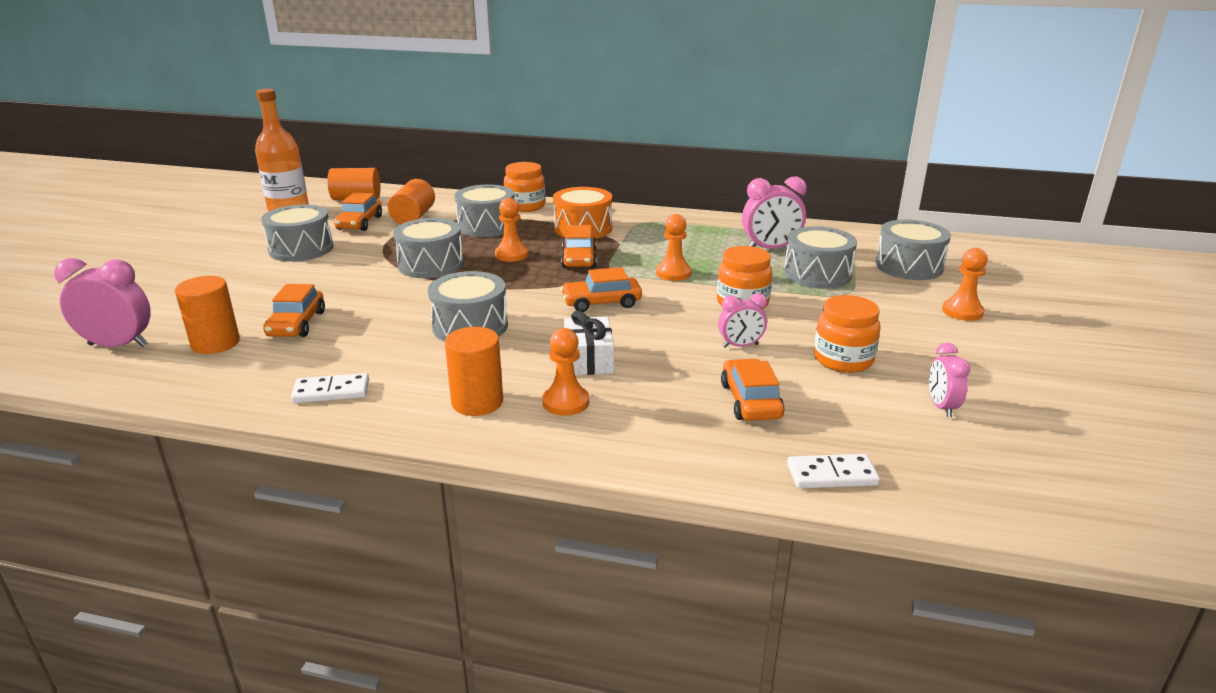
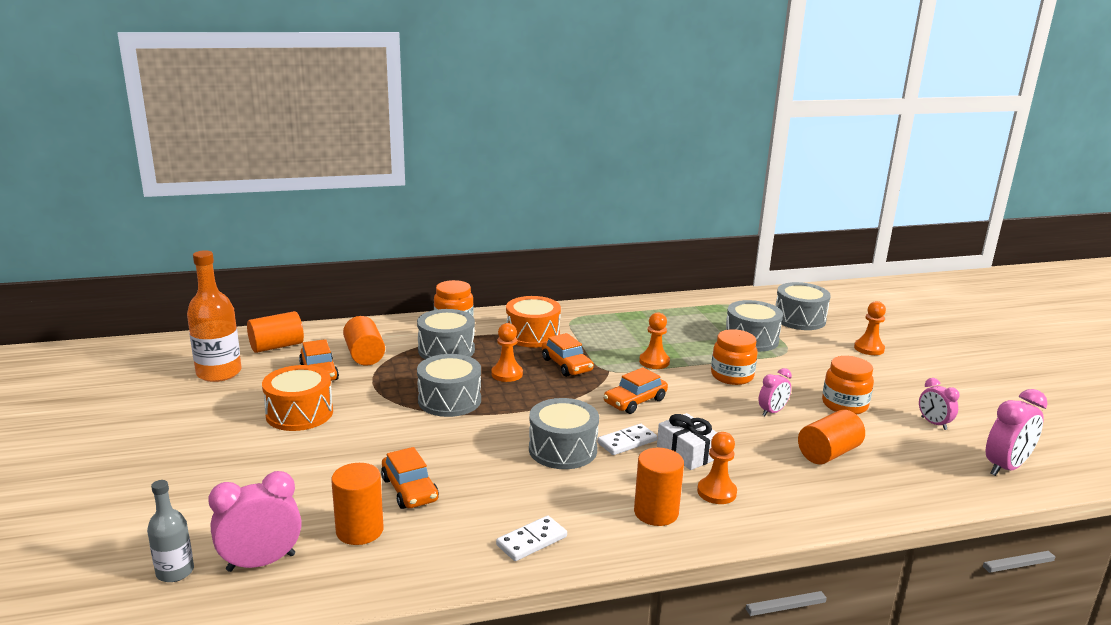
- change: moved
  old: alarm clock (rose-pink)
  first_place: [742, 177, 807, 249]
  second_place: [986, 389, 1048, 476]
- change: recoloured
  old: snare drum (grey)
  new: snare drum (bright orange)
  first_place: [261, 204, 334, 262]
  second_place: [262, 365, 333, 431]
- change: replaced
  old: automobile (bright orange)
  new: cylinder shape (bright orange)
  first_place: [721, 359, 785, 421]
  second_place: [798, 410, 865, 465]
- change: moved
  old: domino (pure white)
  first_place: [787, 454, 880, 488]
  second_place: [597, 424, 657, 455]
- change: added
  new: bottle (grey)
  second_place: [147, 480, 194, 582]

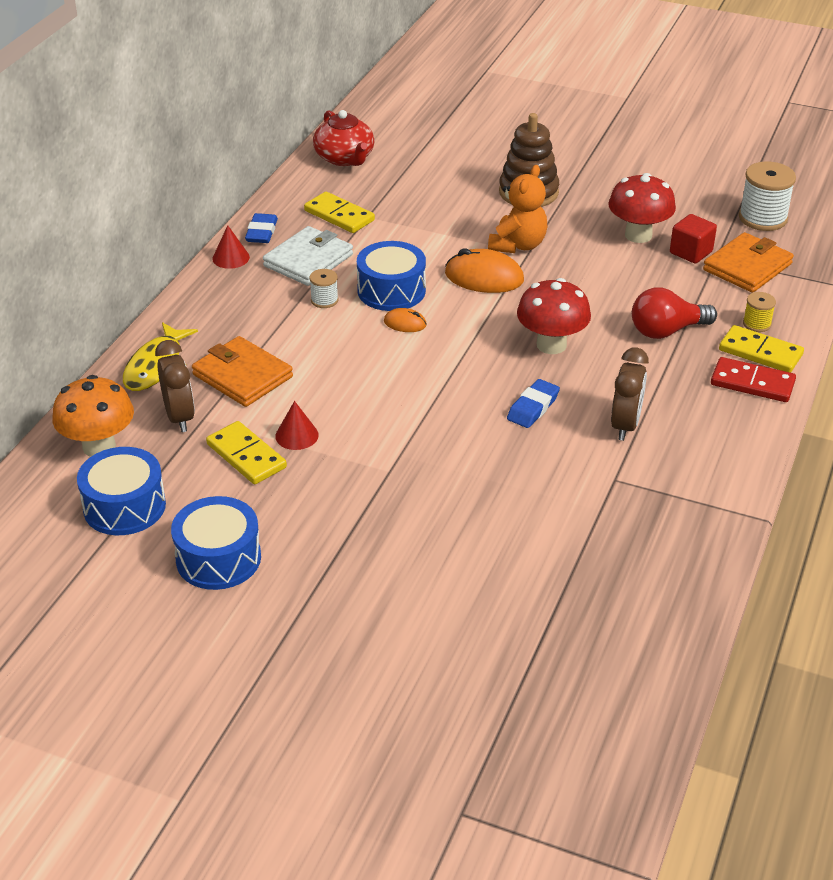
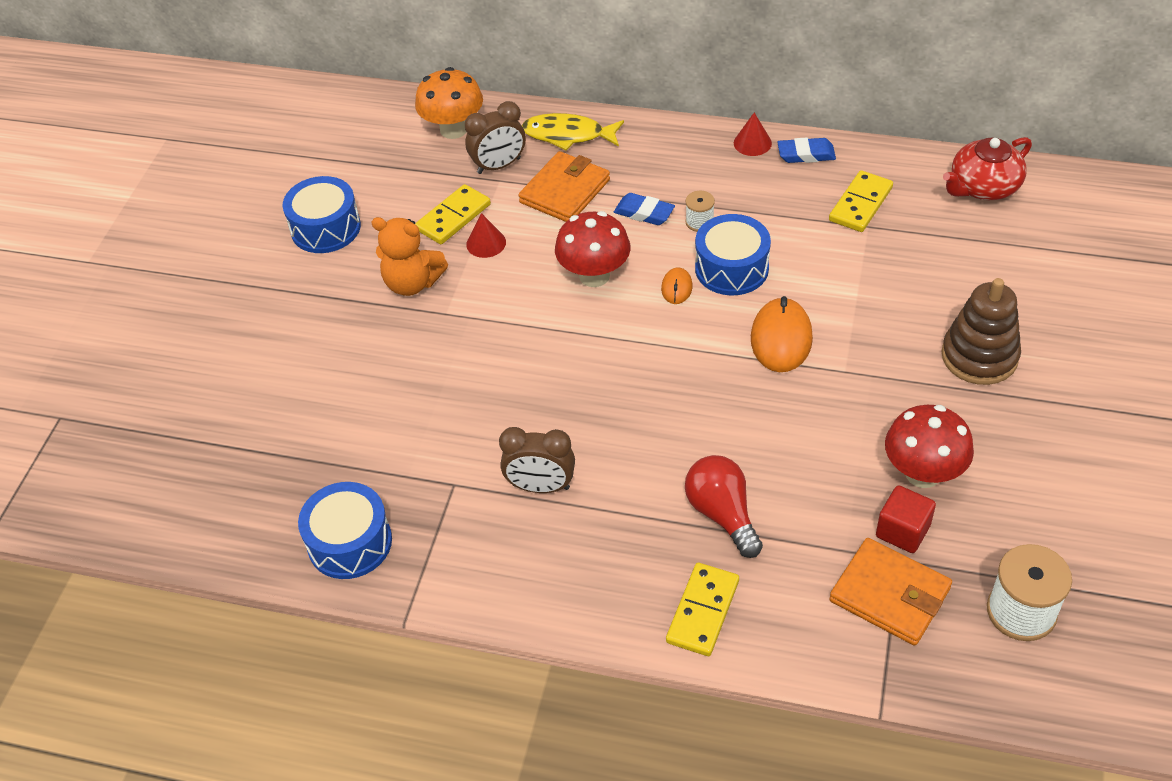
- change: moved
  old: teddy (bright orange)
  first_place: [488, 165, 548, 253]
  second_place: [371, 217, 448, 296]
- change: removed
  old: wallet (pure white)
  first_place: [263, 226, 353, 286]
- change: moved
  old: fungus (red)
  first_place: [517, 278, 591, 354]
  second_place: [555, 211, 630, 287]
- change: removed
  old: bobbin (yellow)
  first_place: [743, 292, 776, 332]
- change: removed
  old: domino (red)
  first_place: [711, 357, 796, 402]
- change: moved
  old: pencil eraser (royal blue)
  first_place: [507, 379, 560, 428]
  second_place: [614, 193, 675, 225]
- change: moved
  old: snare drum (royal blue)
  first_place: [77, 447, 166, 535]
  second_place: [298, 482, 392, 579]

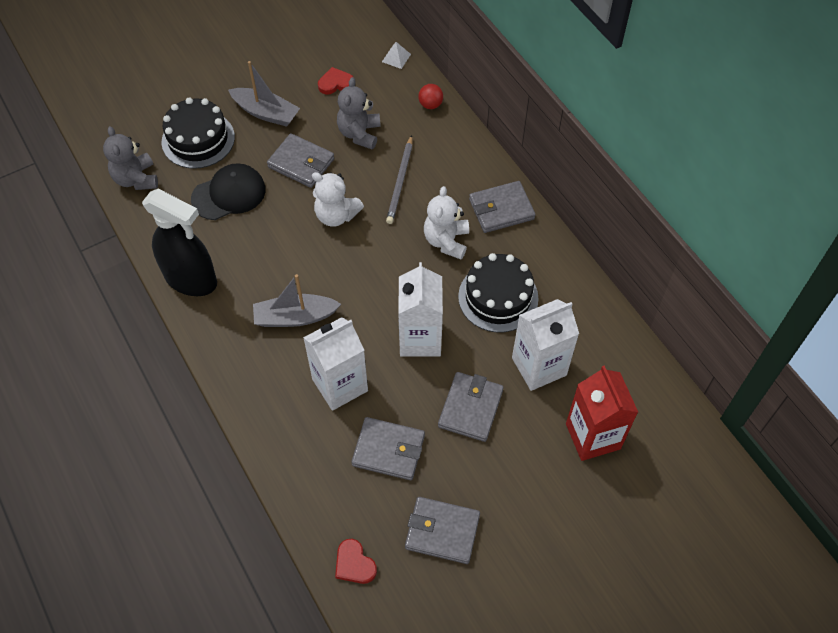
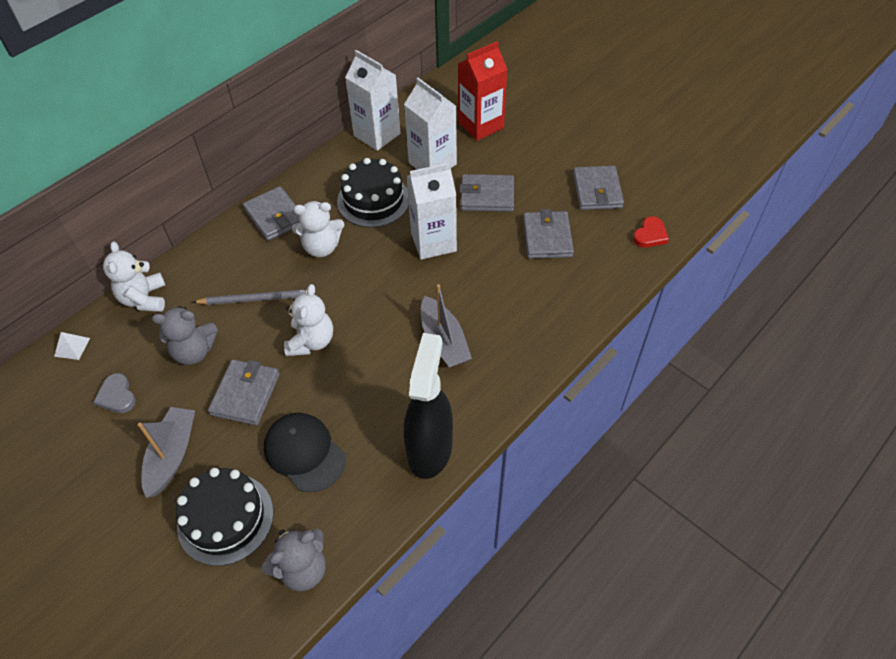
- change: recoloured
  old: heart shape (red)
  new: heart shape (grey)
  first_place: [318, 67, 354, 94]
  second_place: [93, 373, 136, 413]
- change: replaced
  old: play ball (red)
  new: teddy (pure white)
  first_place: [418, 84, 443, 109]
  second_place: [103, 242, 165, 312]
- change: moved
  old: juice carton (pure white)
  first_place: [303, 317, 368, 411]
  second_place: [345, 50, 401, 151]

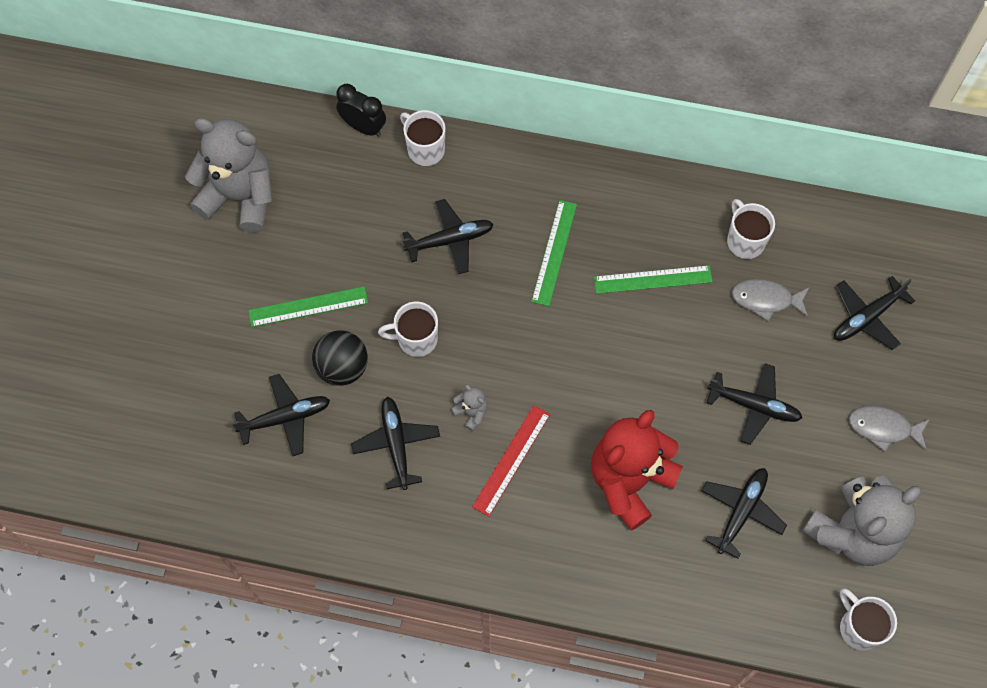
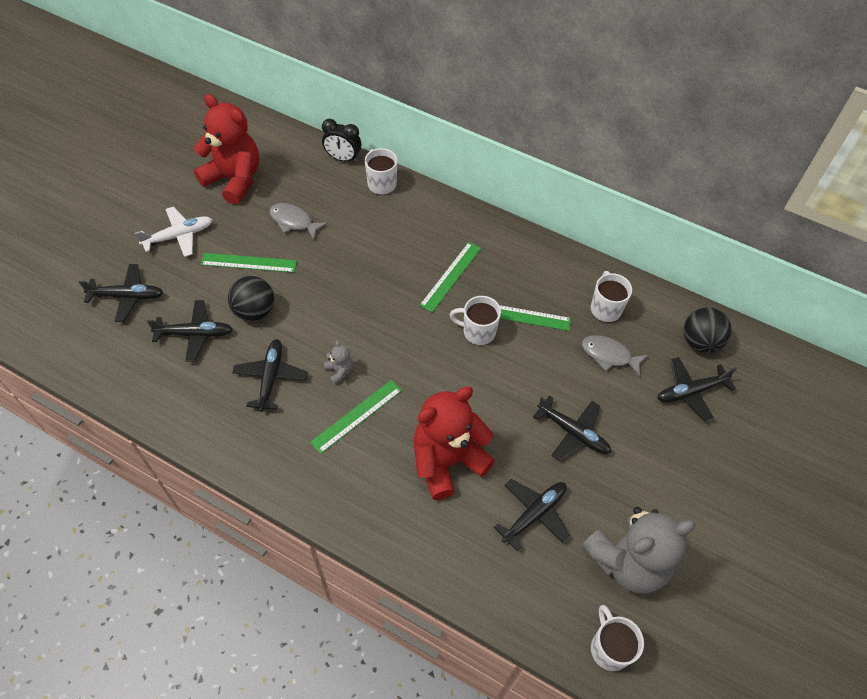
- change: turned
  old: alarm clock (black)
  first_place: [336, 84, 386, 137]
  second_place: [322, 119, 361, 163]
  degrees: 150
- change: recoloured
  old: teddy (grey)
  new: teddy (red)
  first_place: [185, 118, 273, 233]
  second_place: [194, 94, 259, 205]
- change: moved
  old: plane (black)
  first_place: [403, 199, 494, 274]
  second_place: [79, 264, 164, 322]
- change: moved
  old: mug (pure white)
  first_place: [378, 301, 438, 357]
  second_place: [450, 296, 501, 345]
- change: recoloured
  old: straightedge (red)
  new: straightedge (emerald)
  first_place: [472, 405, 550, 517]
  second_place: [310, 380, 402, 454]
- change: moved
  old: toy fish (grey)
  first_place: [849, 406, 930, 452]
  second_place: [269, 203, 327, 240]
- change: added
  new: plane (pure white)
  second_place: [135, 207, 213, 257]
- change: added
  new: play ball (black)
  second_place: [683, 307, 732, 353]

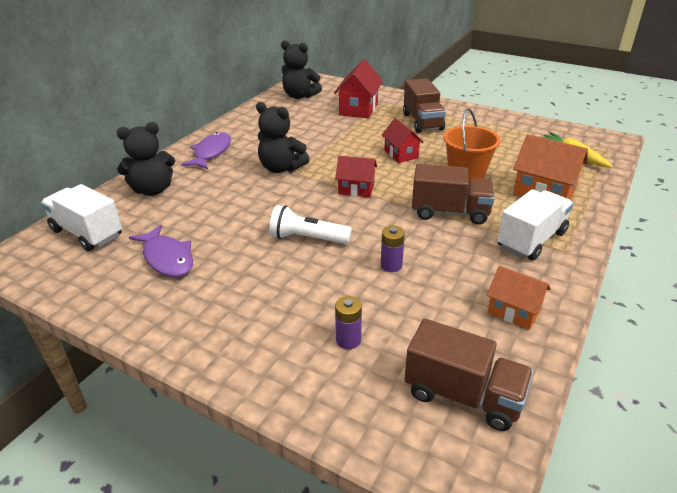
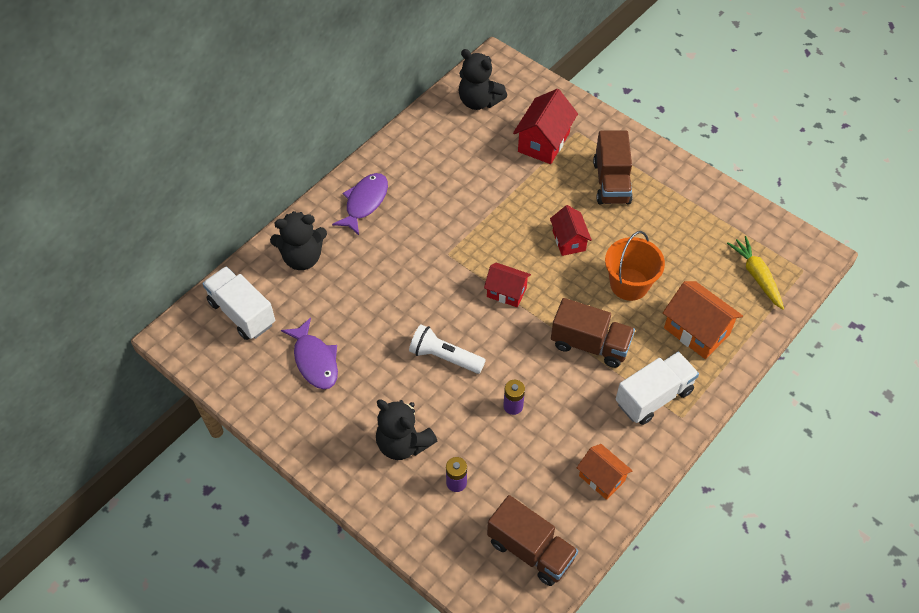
- change: moved
  old: teddy (black)
  first_place: [256, 102, 310, 173]
  second_place: [376, 399, 437, 460]

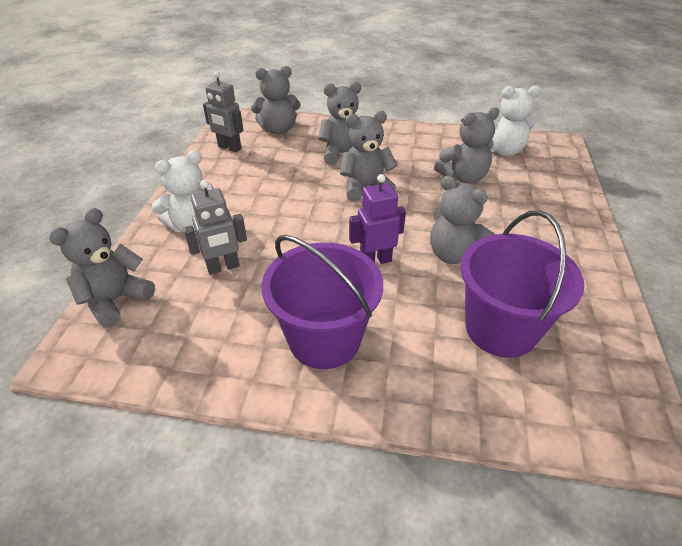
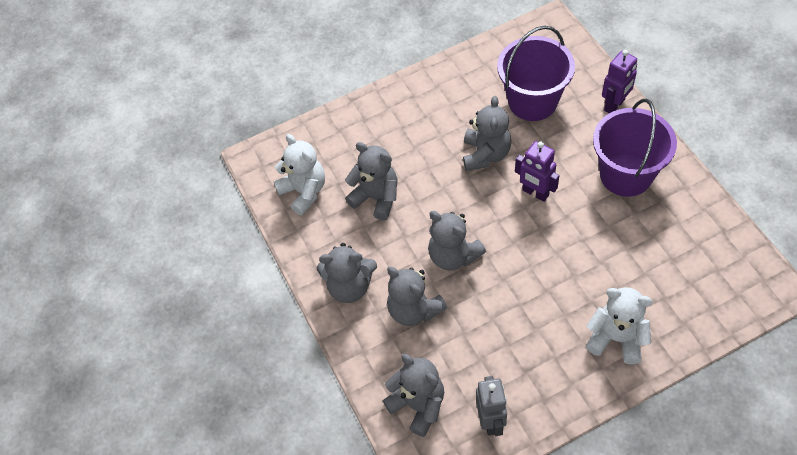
- change: removed
  old: toy robot (grey)
  first_place: [183, 180, 247, 275]
- change: moved
  old: teddy (grey)
  first_place: [49, 208, 155, 327]
  second_place: [317, 243, 377, 303]
- change: added
  new: toy robot (purple)
  second_place: [602, 50, 637, 113]

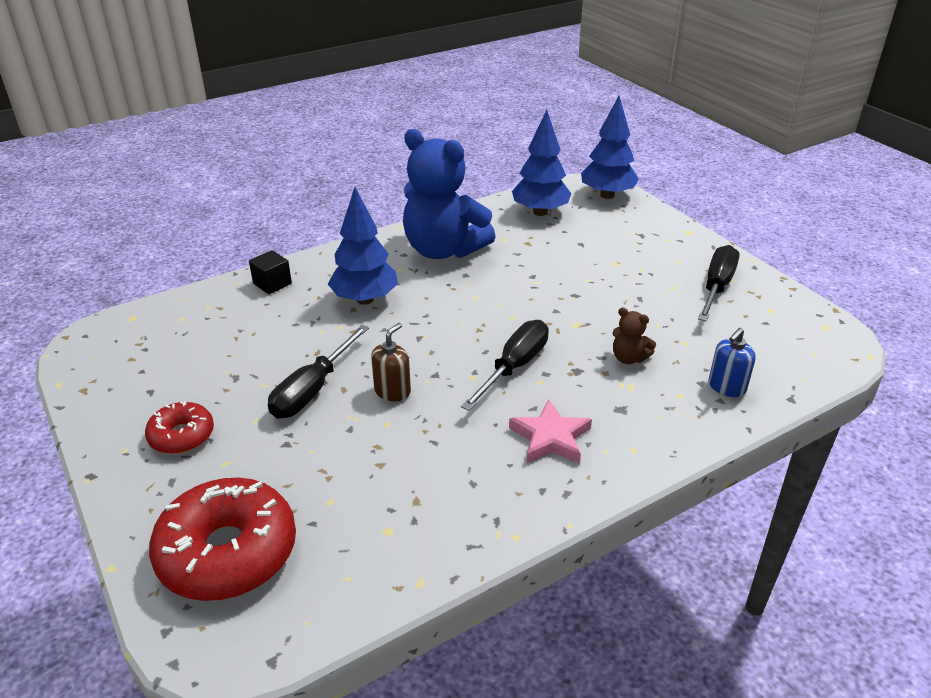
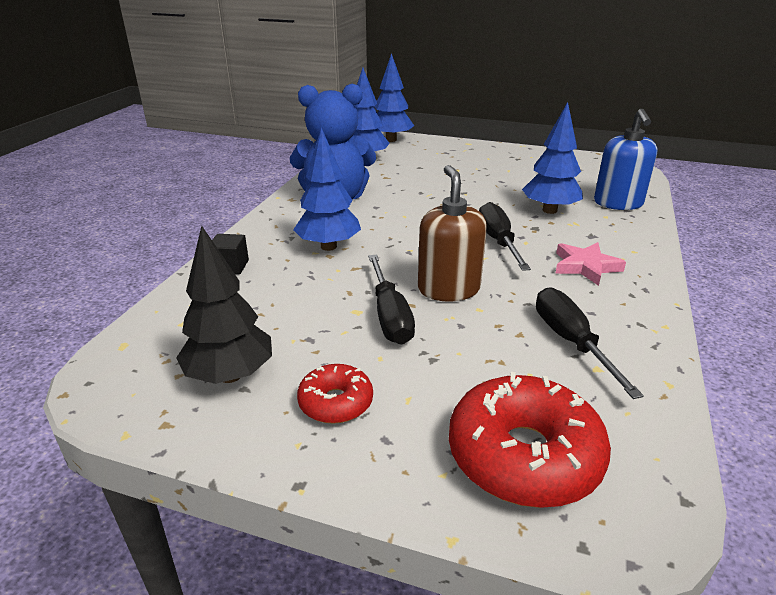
- change: moved
  old: flat screwdriver (black)
  first_place: [698, 245, 740, 321]
  second_place: [536, 287, 644, 399]
- change: replaced
  old: teddy (russet)
  new: fir tree (royal blue)
  first_place: [612, 307, 656, 364]
  second_place: [522, 102, 583, 214]
- change: resized
  old: soap pump (russet)
  first_place: [371, 323, 411, 401]
  second_place: [418, 165, 487, 302]
  factor: 1.72
- change: resized
  old: soap pump (royal blue)
  first_place: [709, 328, 756, 397]
  second_place: [594, 109, 658, 210]
  factor: 1.72
- change: added
  new: fir tree (black)
  second_place: [176, 226, 272, 384]

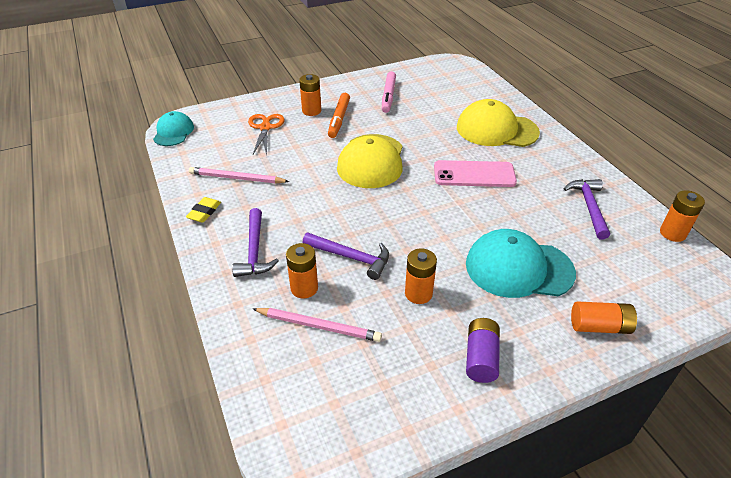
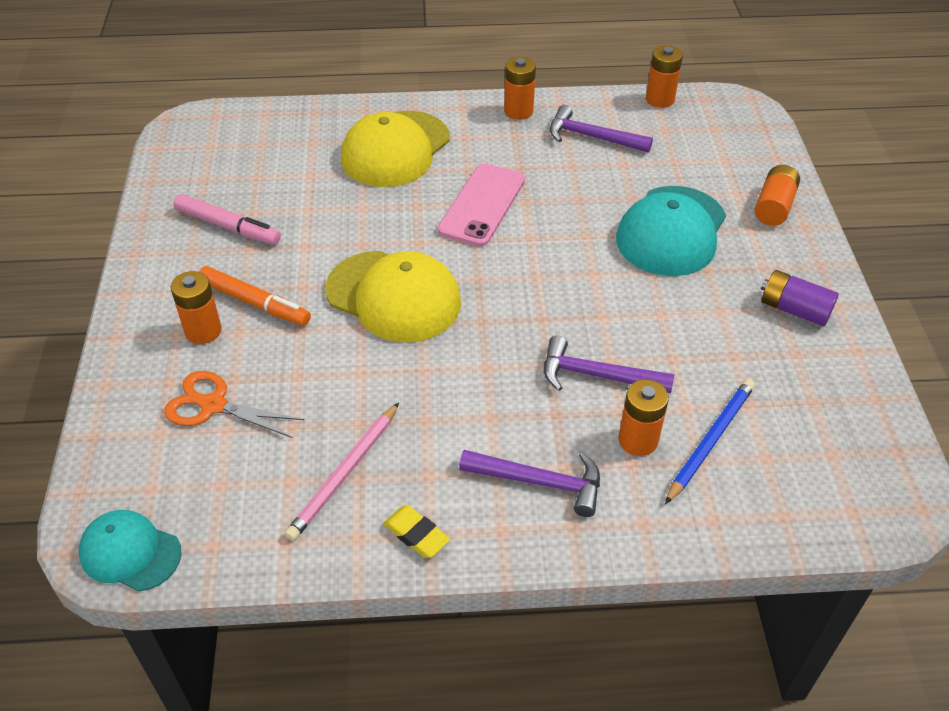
- change: turned
  old: carpenter's hammer (purple)
  first_place: [303, 233, 389, 280]
  second_place: [544, 336, 674, 393]
  degrees: -120
- change: moved
  old: power cell (bright orange)
  first_place: [405, 248, 437, 304]
  second_place: [504, 57, 536, 120]
- change: recoloured
  old: wooden pencil (rose-pink)
  new: wooden pencil (royal blue)
  first_place: [252, 308, 382, 342]
  second_place: [665, 379, 755, 504]

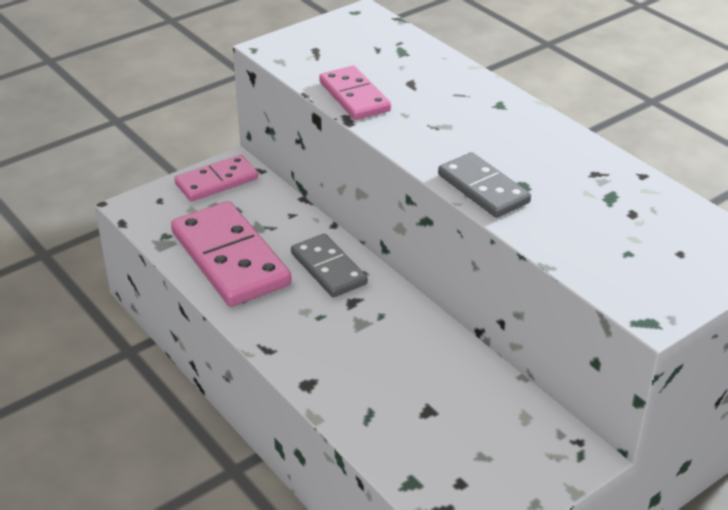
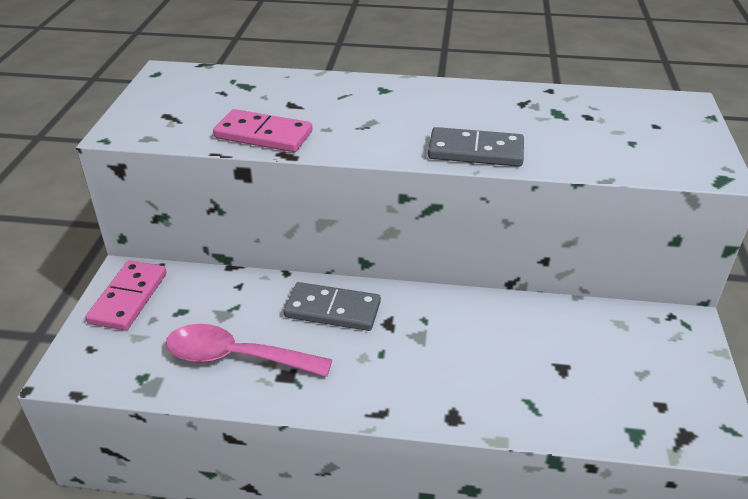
- change: replaced
  old: domino (rose-pink)
  new: spoon (rose-pink)
  first_place: [171, 201, 292, 307]
  second_place: [166, 324, 332, 377]

